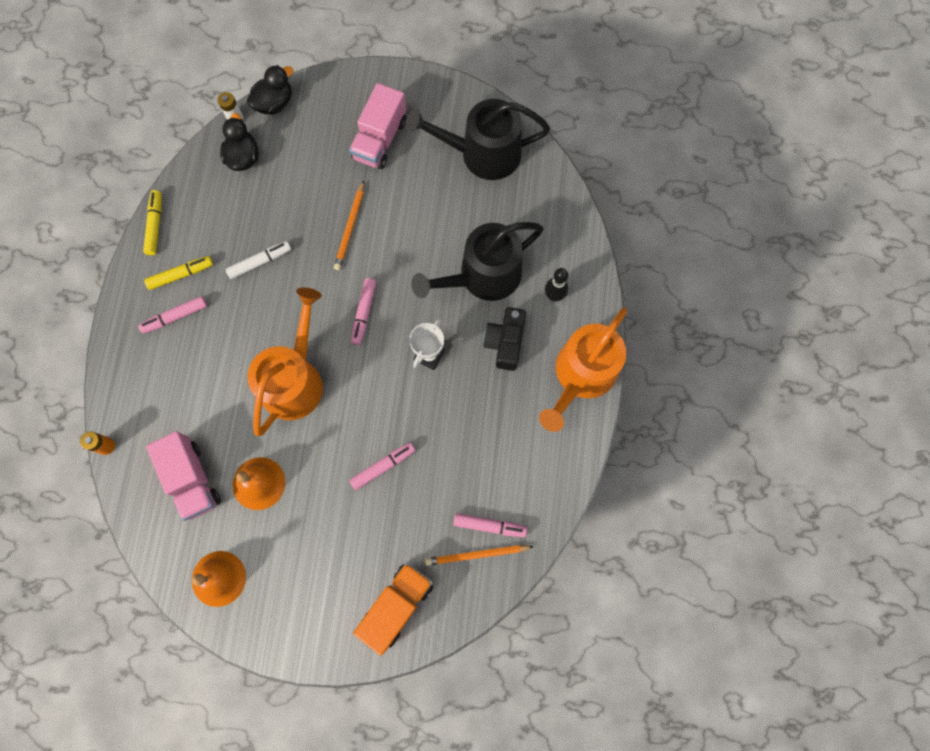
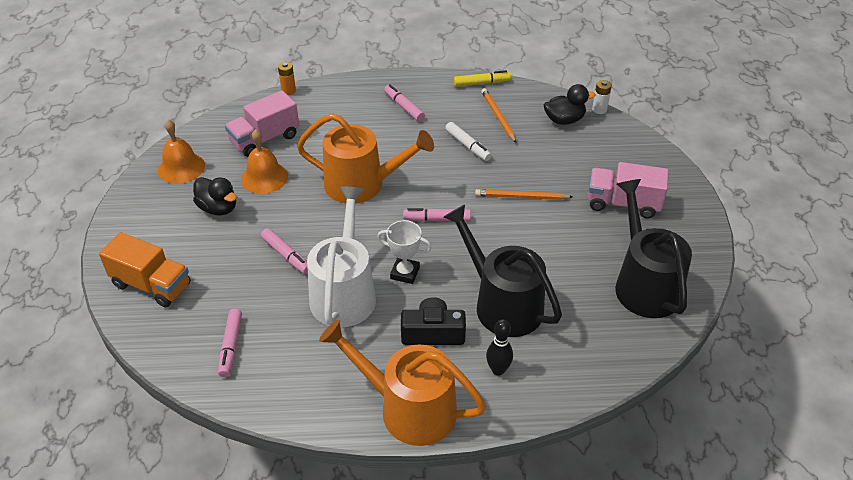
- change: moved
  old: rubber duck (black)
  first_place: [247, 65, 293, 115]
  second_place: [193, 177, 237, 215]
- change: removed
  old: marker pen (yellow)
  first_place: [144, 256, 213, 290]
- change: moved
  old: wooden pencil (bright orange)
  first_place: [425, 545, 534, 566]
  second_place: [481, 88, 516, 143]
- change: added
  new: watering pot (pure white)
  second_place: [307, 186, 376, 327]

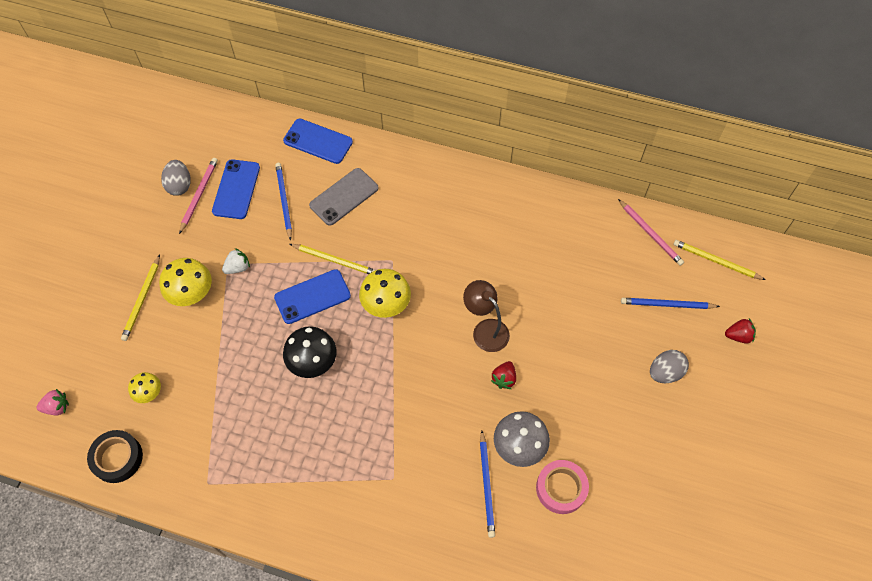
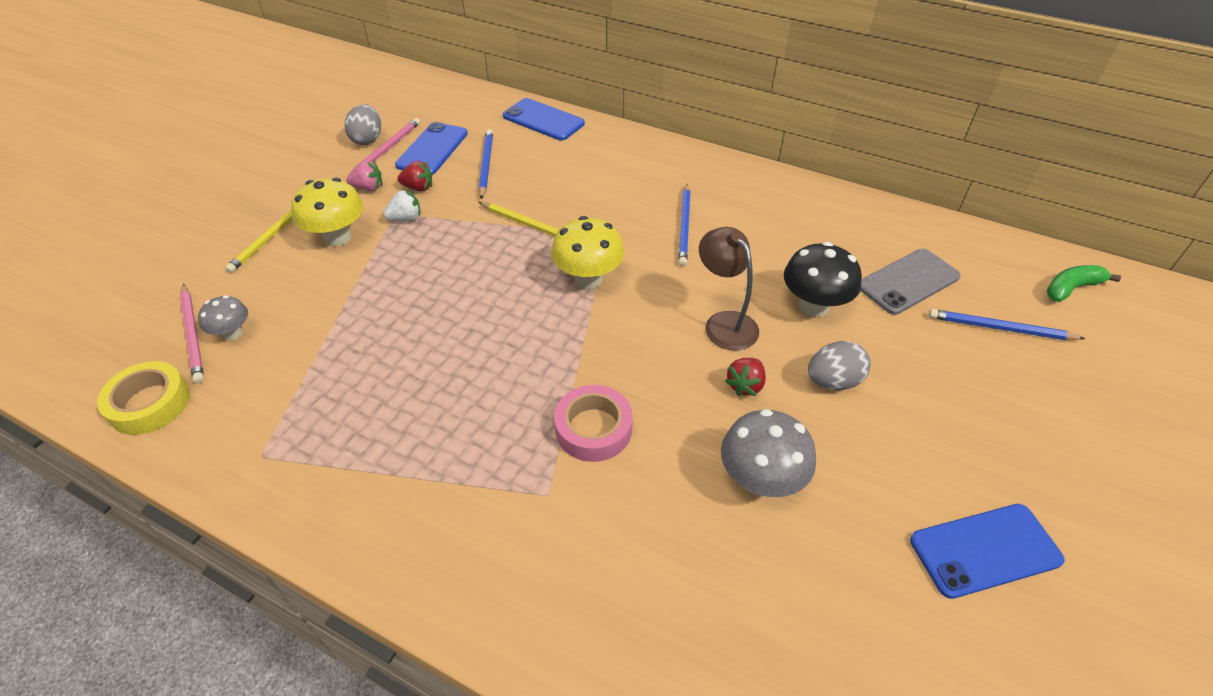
- change: moved
  old: mobile phone (grey)
  first_place: [309, 168, 379, 226]
  second_place: [860, 249, 961, 315]
- change: moved
  old: wooden pencil (rose-pink)
  first_place: [618, 199, 684, 266]
  second_place: [180, 283, 204, 383]
- change: replaced
  old: wooden pencil (yellow)
  new: toy banana (emerald)
  first_place: [673, 240, 766, 280]
  second_place: [1047, 265, 1121, 302]
- change: moved
  old: mobile phone (royal blue)
  first_place: [274, 269, 351, 324]
  second_place: [910, 504, 1065, 599]
- change: moved
  old: berry (red)
  first_place: [725, 319, 756, 344]
  second_place: [397, 161, 433, 191]
- change: moved
  old: fungus (black)
  first_place: [283, 326, 336, 378]
  second_place: [784, 242, 862, 317]
- change: moved
  old: egg (grey)
  first_place: [650, 350, 689, 383]
  second_place: [808, 341, 871, 390]
- change: recoloured
  old: fungus (yellow)
  new: fungus (grey)
  first_place: [128, 372, 161, 403]
  second_place: [198, 295, 248, 340]
- change: moved
  old: berry (rose-pink)
  first_place: [36, 389, 69, 416]
  second_place: [346, 161, 382, 191]
- change: recoloured
  old: tape (black)
  new: tape (yellow)
  first_place: [87, 430, 143, 483]
  second_place: [97, 361, 190, 435]
- change: moved
  old: wooden pencil (royal blue)
  first_place: [480, 431, 495, 538]
  second_place: [678, 184, 690, 266]
- change: moved
  old: tape (rose-pink)
  first_place: [536, 460, 589, 514]
  second_place: [554, 385, 633, 462]

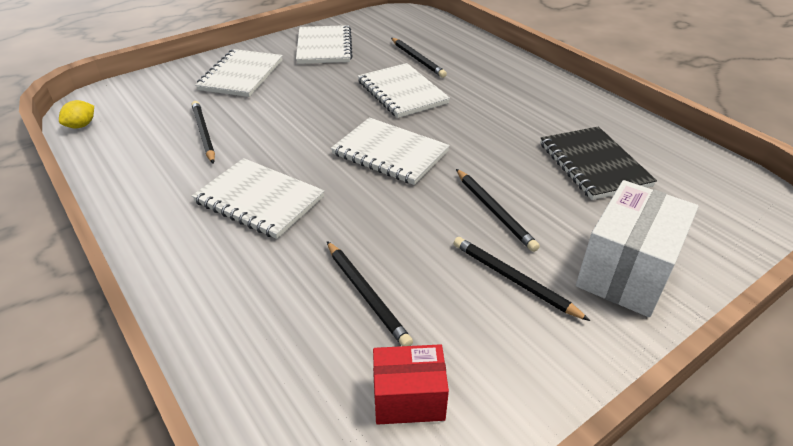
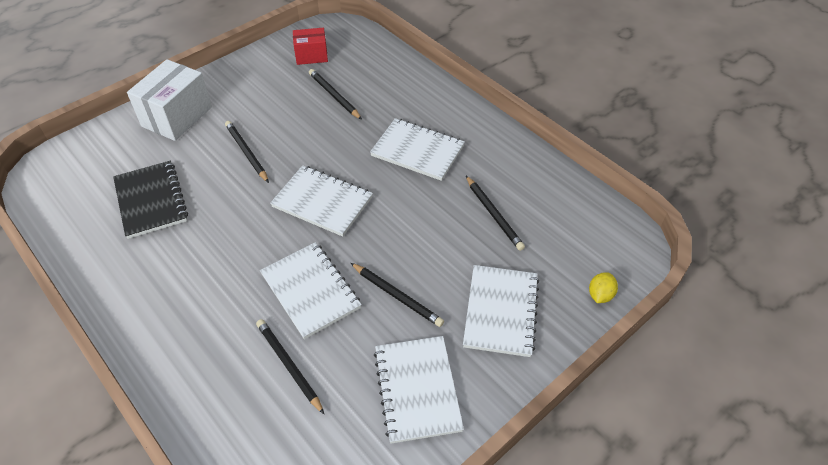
- change: moved
  old: citrus fruit (yellow)
  first_place: [59, 100, 94, 128]
  second_place: [589, 272, 618, 303]
- change: moved
  old: wooden pencil (black)
  first_place: [454, 237, 590, 321]
  second_place: [351, 263, 444, 327]

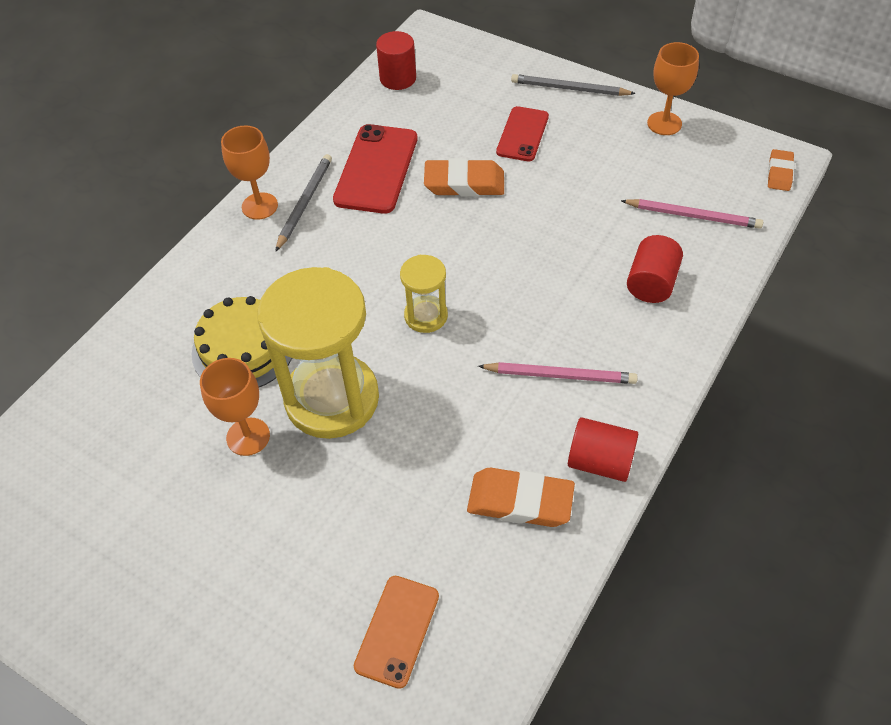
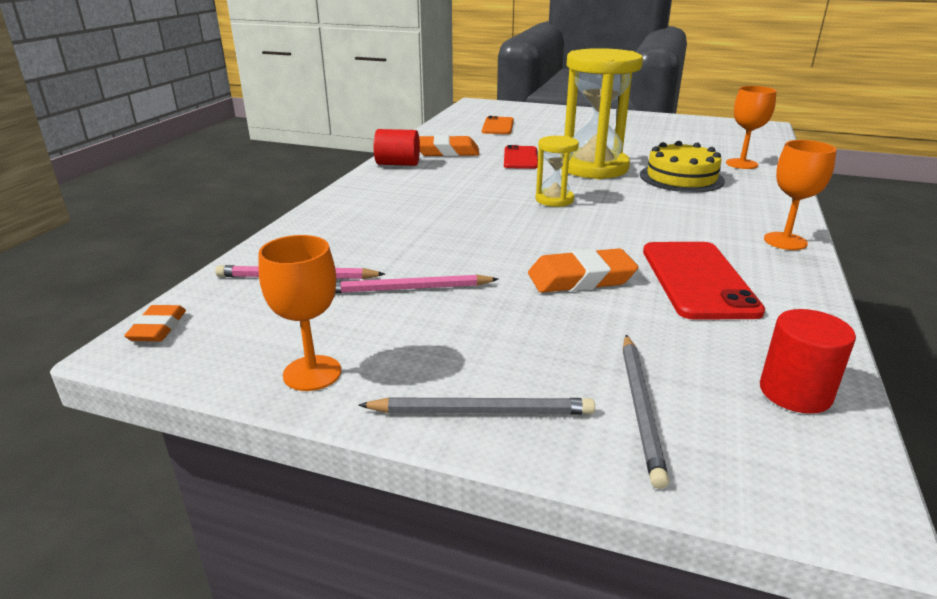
- change: moved
  old: mobile phone (red)
  first_place: [496, 106, 549, 161]
  second_place: [504, 145, 538, 169]
- change: moved
  old: wooden pencil (grey)
  first_place: [275, 154, 332, 252]
  second_place: [623, 335, 669, 489]
- change: removed
  old: cylinder shape (red)
  first_place: [627, 235, 683, 303]
- change: moved
  old: chalice (bright orange)
  first_place: [200, 358, 270, 456]
  second_place: [726, 86, 777, 169]
- change: moved
  old: wooden pencil (rose-pink)
  first_place: [478, 362, 638, 384]
  second_place: [335, 274, 498, 294]

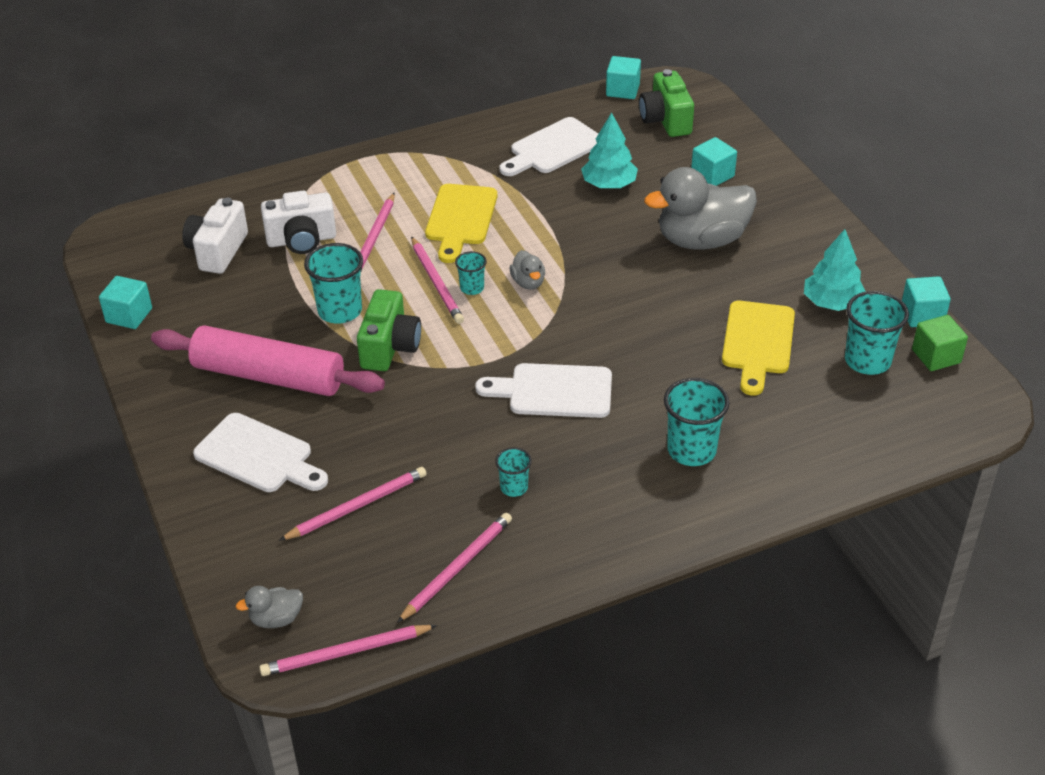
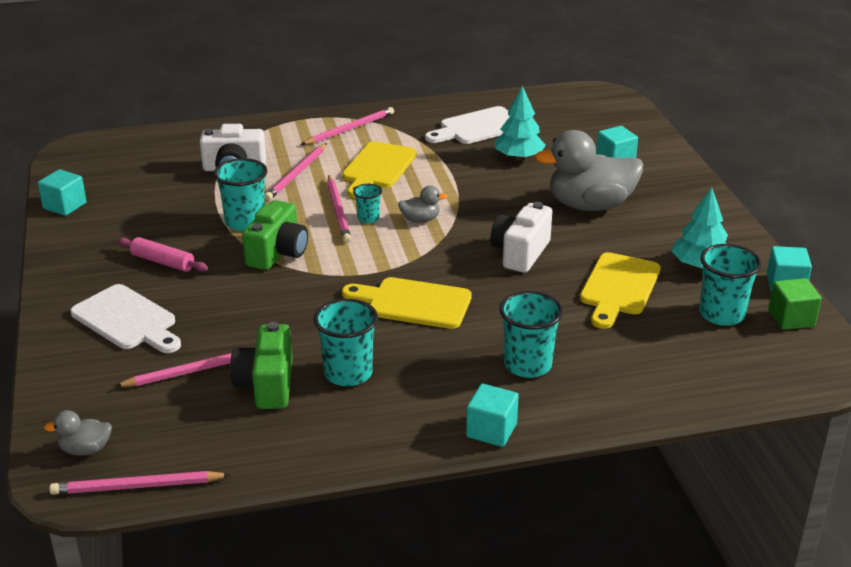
- change: moved
  old: cube (turquoise)
  first_place: [606, 56, 641, 99]
  second_place: [466, 384, 519, 447]
- change: moved
  old: camera (emerald)
  first_place: [639, 69, 694, 137]
  second_place: [230, 322, 293, 409]
- change: moved
  old: camera (pure white)
  first_place: [182, 198, 248, 274]
  second_place: [490, 202, 552, 273]
- change: turned
  old: rubber duck (grey)
  first_place: [510, 250, 545, 290]
  second_place: [398, 186, 447, 223]
  degrees: -90
- change: resized
  old: pastry roller (rose-pink)
  first_place: [151, 325, 385, 396]
  second_place: [117, 237, 208, 272]
  factor: 0.48
- change: recoloured
  old: chopping board (pure white)
  new: chopping board (yellow)
  first_place: [475, 363, 612, 418]
  second_place: [342, 277, 472, 329]
- change: resized
  old: beaker (turquoise)
  first_place: [495, 447, 532, 497]
  second_place: [314, 299, 378, 386]
  factor: 1.81
- change: moved
  old: wooden pencil (rose-pink)
  first_place: [397, 512, 512, 623]
  second_place: [301, 107, 394, 145]

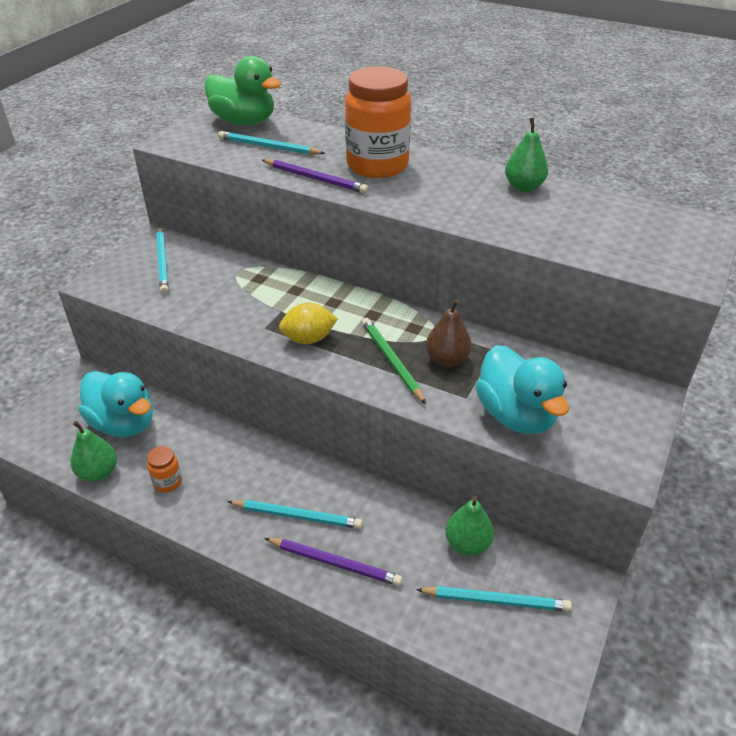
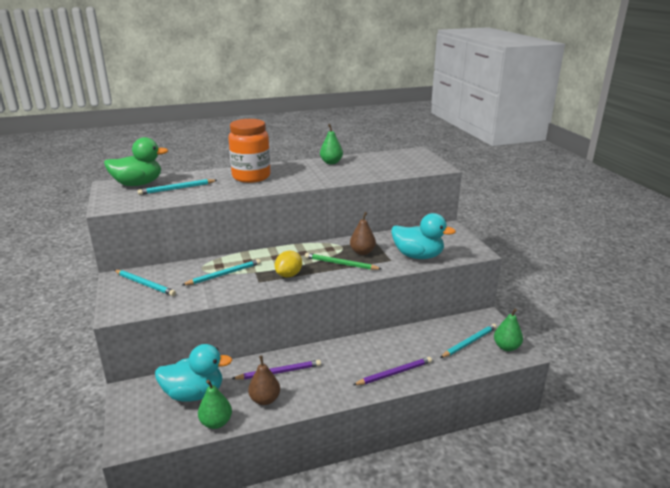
- change: moved
  old: wooden pencil (purple)
  first_place: [262, 159, 369, 194]
  second_place: [232, 360, 321, 380]
- change: replaced
  old: jam jar (bright orange)
  new: pear fruit (russet)
  first_place: [147, 446, 182, 493]
  second_place: [248, 356, 280, 405]
- change: moved
  old: pear fruit (emerald)
  first_place: [445, 496, 494, 556]
  second_place: [494, 308, 523, 351]
- change: moved
  old: wooden pencil (turquoise)
  first_place: [227, 500, 363, 529]
  second_place: [182, 259, 261, 285]

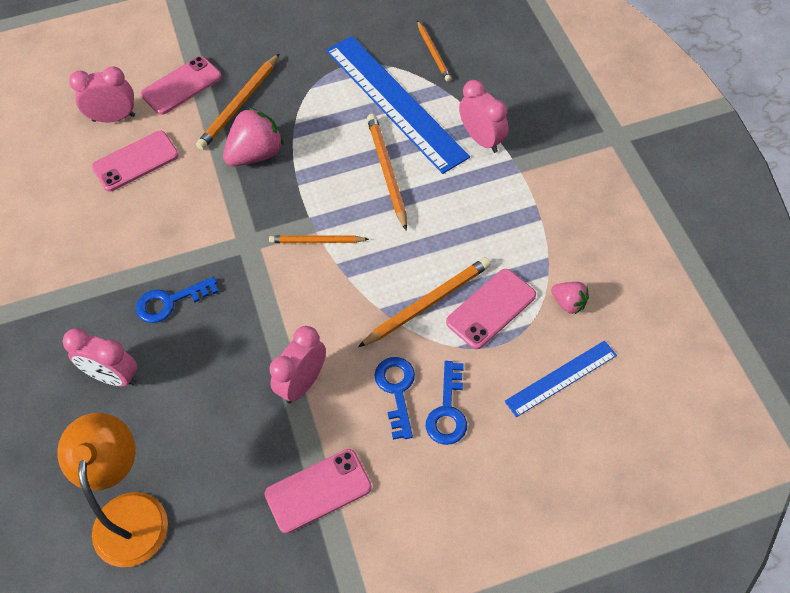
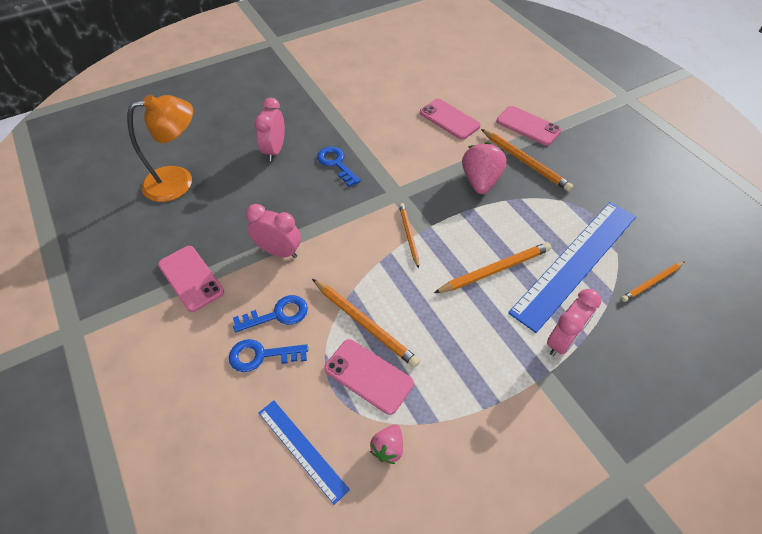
- change: turned
  old: wooden pencil (bright orange)
  first_place: [196, 53, 280, 150]
  second_place: [481, 129, 573, 192]
  degrees: -150
- change: removed
  old: alarm clock (rose-pink)
  first_place: [69, 66, 135, 123]
- change: turned
  old: berry (rose-pink)
  first_place: [223, 107, 284, 166]
  second_place: [462, 142, 507, 194]
  degrees: -120

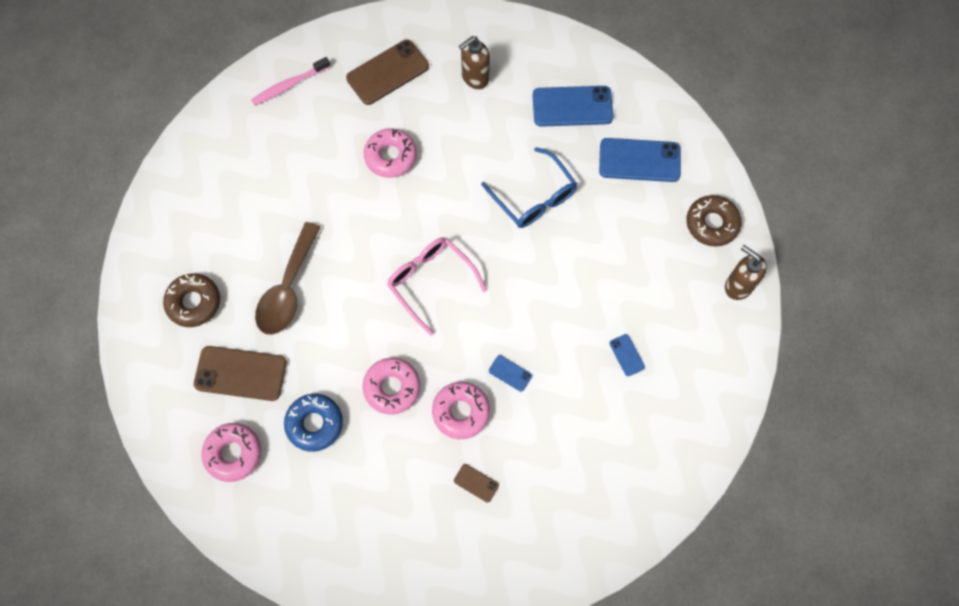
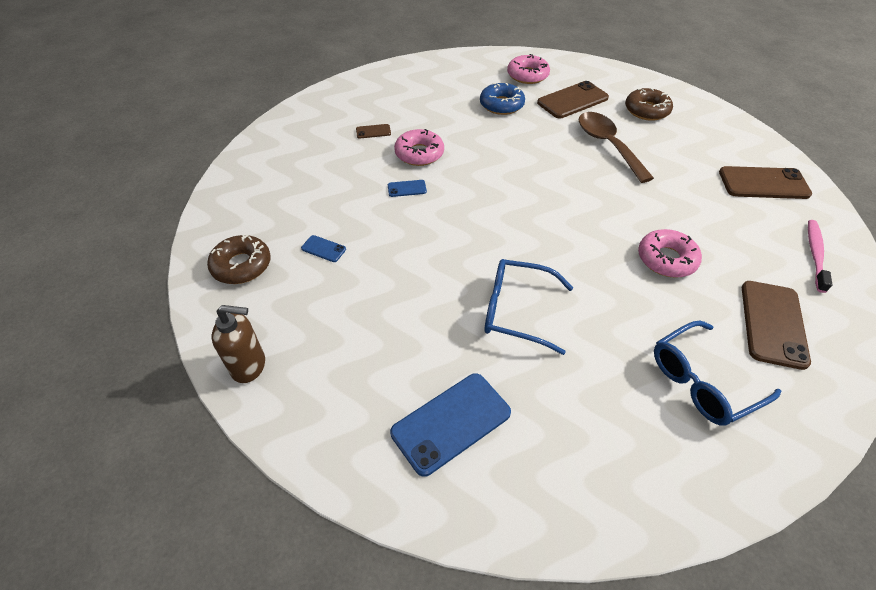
- change: replaced
  old: soap pump (russet)
  new: eyeglasses (royal blue)
  first_place: [459, 36, 490, 89]
  second_place: [654, 321, 781, 426]
- change: removed
  old: mobile phone (royal blue)
  first_place: [532, 86, 614, 127]
- change: moved
  old: donut (russet)
  first_place: [686, 195, 741, 247]
  second_place: [207, 234, 271, 284]
- change: removed
  old: eyeglasses (rose-pink)
  first_place: [387, 238, 487, 335]
- change: removed
  old: donut (rose-pink)
  first_place: [362, 358, 420, 415]
- change: added
  new: mobile phone (russet)
  second_place: [719, 166, 812, 199]

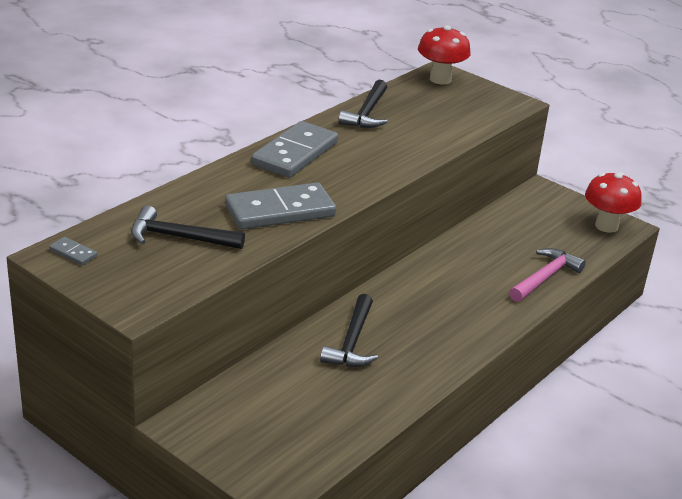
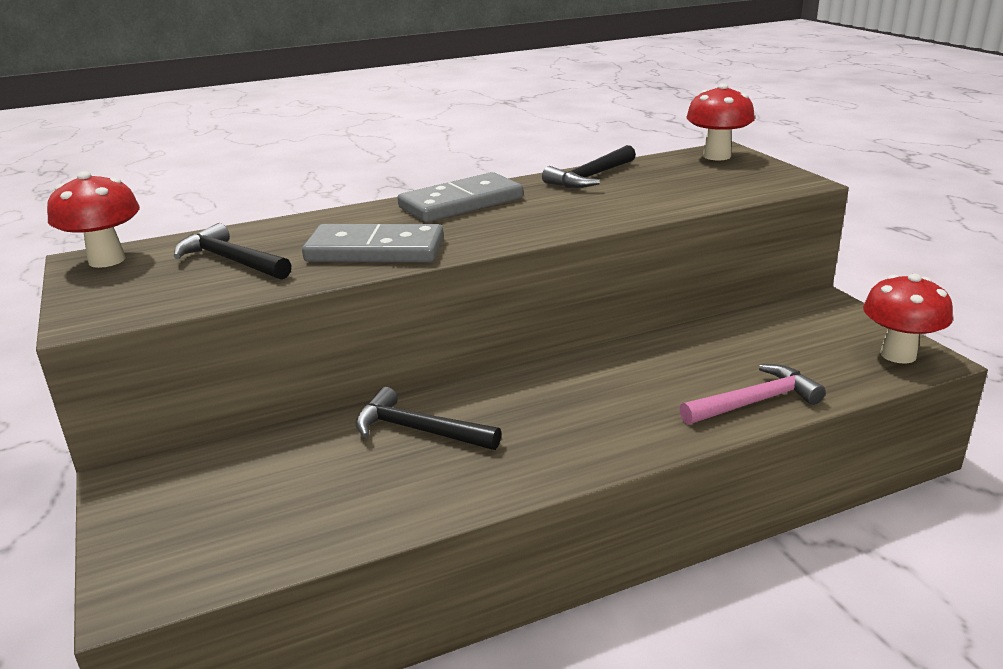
- change: replaced
  old: domino (grey)
  new: fungus (red)
  first_place: [49, 237, 97, 265]
  second_place: [47, 171, 140, 268]
- change: turned
  old: carpenter's hammer (black)
  first_place: [320, 294, 378, 367]
  second_place: [356, 387, 501, 450]
  degrees: 75

